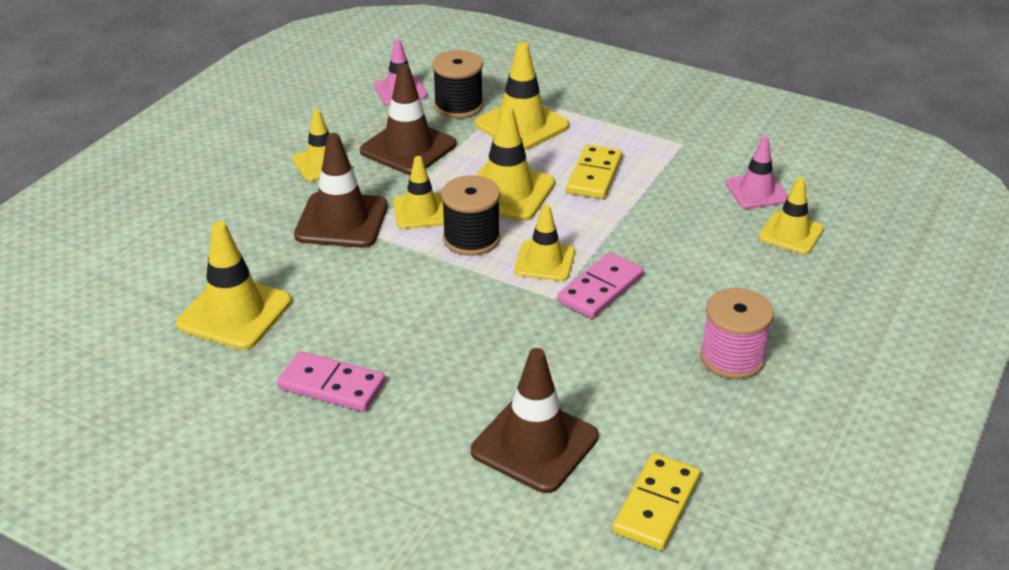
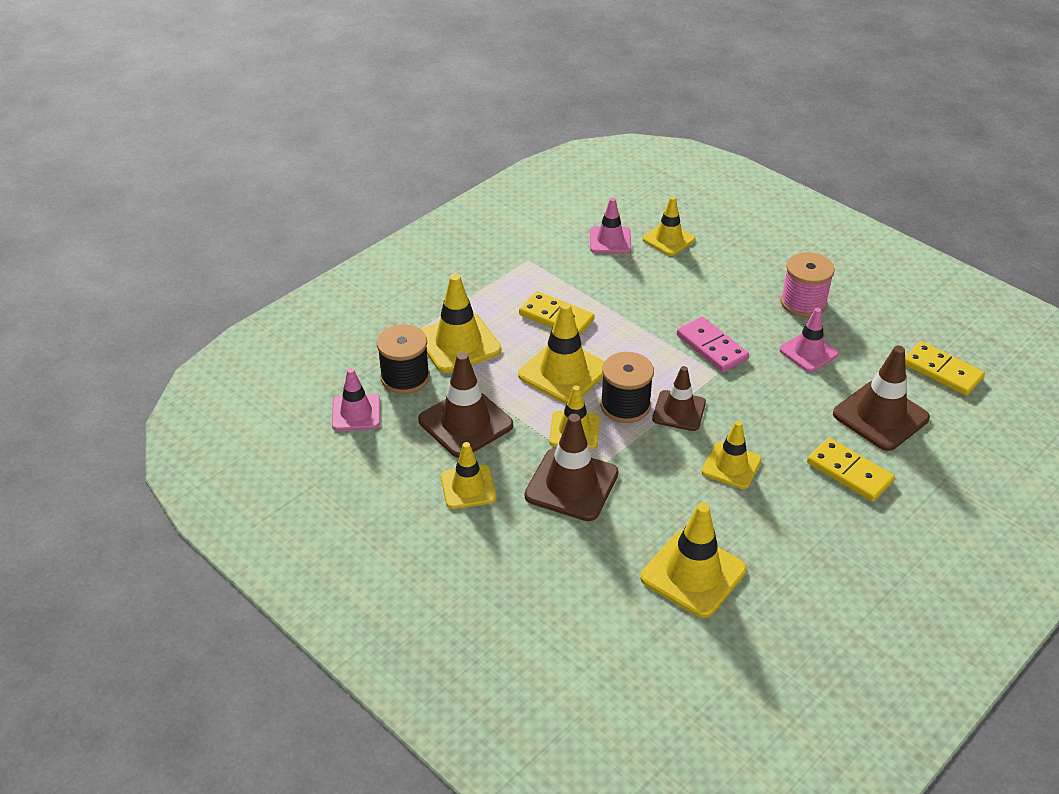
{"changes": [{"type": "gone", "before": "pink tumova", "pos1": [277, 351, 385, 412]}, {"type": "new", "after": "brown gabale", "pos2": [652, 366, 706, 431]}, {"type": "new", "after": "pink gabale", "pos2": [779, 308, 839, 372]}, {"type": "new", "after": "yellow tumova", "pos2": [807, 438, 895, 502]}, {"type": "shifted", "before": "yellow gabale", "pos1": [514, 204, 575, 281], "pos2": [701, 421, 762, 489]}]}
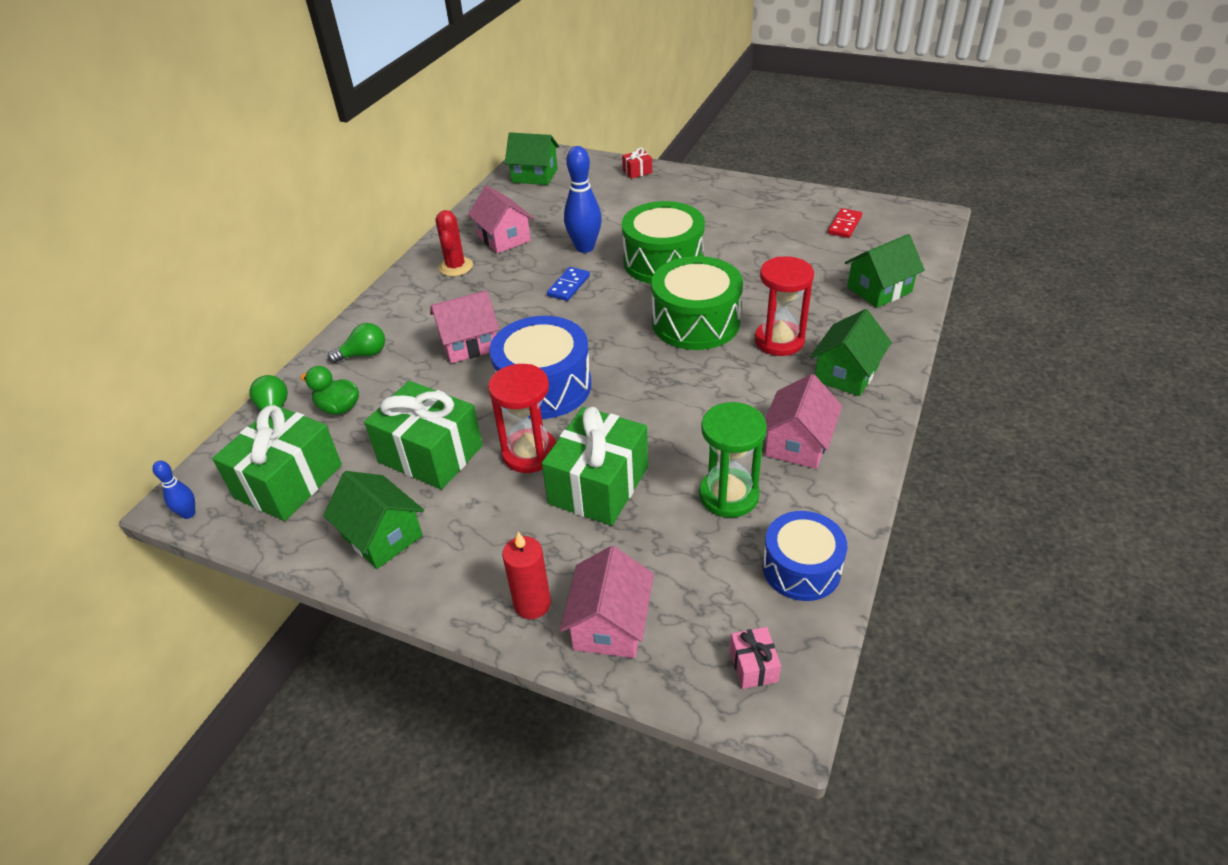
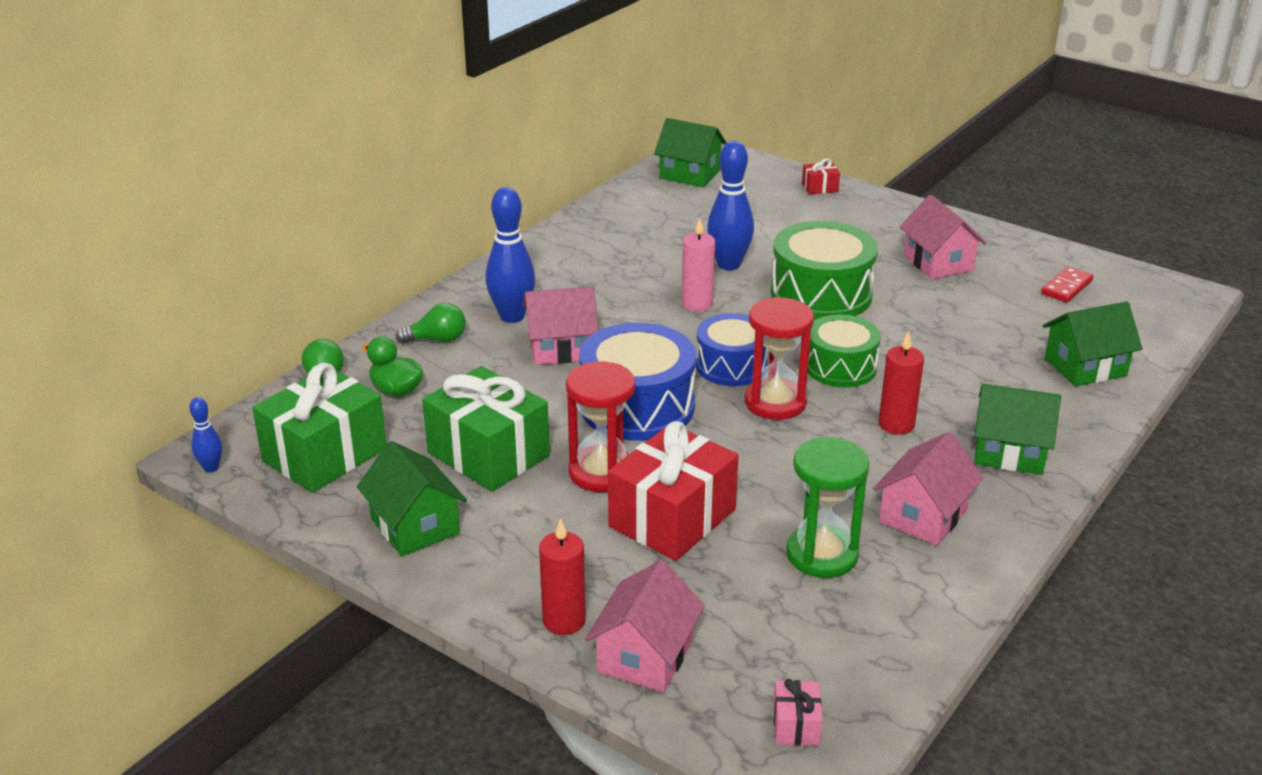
{"changes": [{"type": "gone", "before": "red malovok", "pos1": [435, 210, 473, 276]}, {"type": "new", "after": "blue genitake", "pos2": [485, 187, 535, 323]}, {"type": "new", "after": "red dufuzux", "pos2": [879, 331, 924, 435]}, {"type": "shifted", "before": "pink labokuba", "pos1": [468, 185, 534, 254], "pos2": [900, 195, 986, 279]}, {"type": "shifted", "before": "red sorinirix", "pos1": [755, 256, 814, 356], "pos2": [745, 297, 814, 420]}, {"type": "shifted", "before": "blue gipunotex", "pos1": [762, 511, 847, 601], "pos2": [696, 313, 768, 386]}, {"type": "swapped", "before": "blue tumova", "after": "pink dufuzux", "pos1": [547, 267, 590, 301], "pos2": [681, 218, 715, 312]}, {"type": "repainted", "before": "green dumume", "after": "red dumume", "pos1": [542, 407, 648, 526], "pos2": [608, 421, 739, 561]}, {"type": "rotated", "before": "green labokuba", "pos1": [810, 309, 892, 396], "pos2": [974, 384, 1061, 475], "turn": 60}, {"type": "scaled", "before": "green gipunotex", "pos1": [651, 256, 743, 350], "pos2": [807, 314, 881, 387], "scale": 0.65}]}
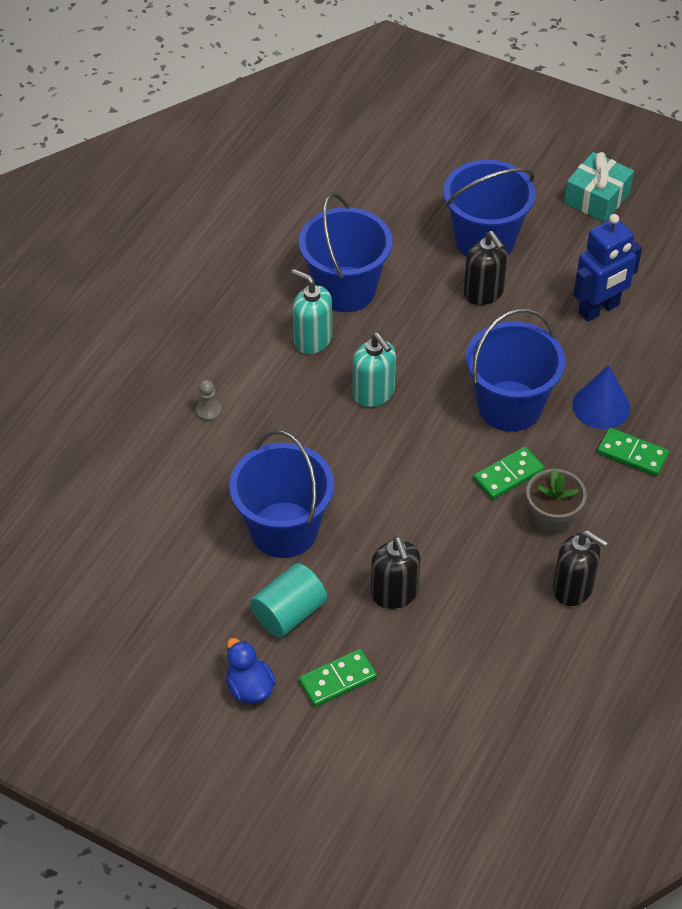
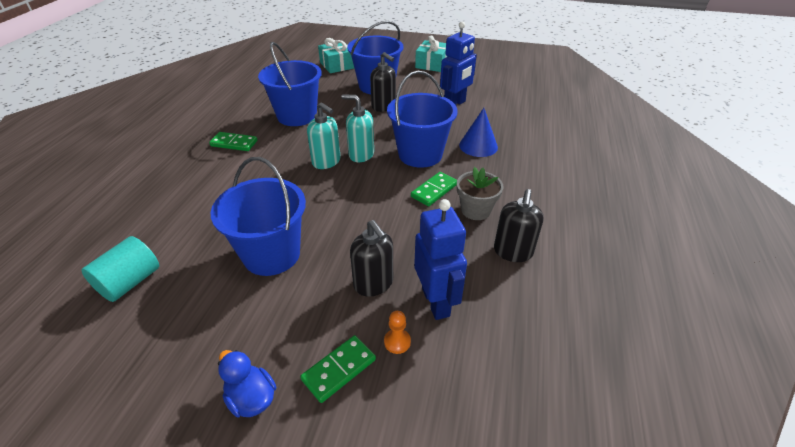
{"changes": [{"type": "gone", "before": "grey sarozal", "pos1": [196, 380, 222, 422]}, {"type": "new", "after": "turquoise dumume", "pos2": [318, 38, 354, 73]}, {"type": "new", "after": "orange sarozal", "pos2": [384, 311, 411, 354]}, {"type": "new", "after": "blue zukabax", "pos2": [414, 199, 467, 320]}, {"type": "shifted", "before": "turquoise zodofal", "pos1": [250, 563, 327, 638], "pos2": [81, 236, 159, 302]}, {"type": "shifted", "before": "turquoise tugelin", "pos1": [291, 269, 332, 354], "pos2": [342, 95, 374, 162]}, {"type": "shifted", "before": "green tumova", "pos1": [597, 428, 669, 476], "pos2": [209, 132, 257, 151]}, {"type": "rotated", "before": "black tugelin", "pos1": [553, 530, 608, 606], "pos2": [494, 189, 544, 262], "turn": 90}]}
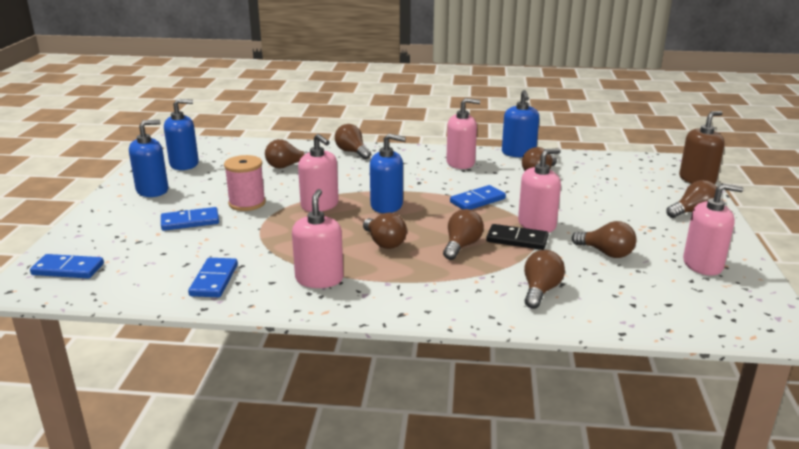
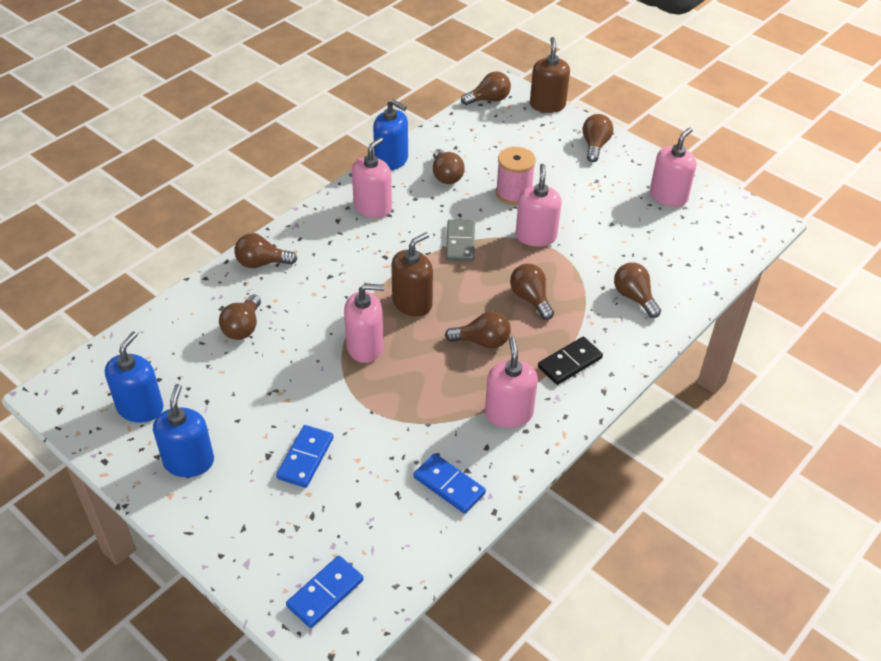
{"changes": [{"type": "shifted", "before": "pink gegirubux", "pos1": [224, 155, 266, 211], "pos2": [496, 147, 536, 205]}, {"type": "shifted", "before": "black tumova", "pos1": [486, 224, 548, 250], "pos2": [538, 337, 603, 385]}, {"type": "shifted", "before": "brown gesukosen", "pos1": [572, 221, 637, 258], "pos2": [461, 71, 511, 105]}, {"type": "repainted", "before": "blue tugelin", "after": "brown tugelin", "pos1": [370, 134, 406, 213], "pos2": [391, 232, 433, 316]}, {"type": "repainted", "before": "blue tumova", "after": "grey tumova", "pos1": [450, 185, 506, 210], "pos2": [446, 220, 475, 261]}, {"type": "rotated", "before": "pink tugelin", "pos1": [292, 189, 343, 288], "pos2": [485, 337, 538, 428], "turn": 45}]}
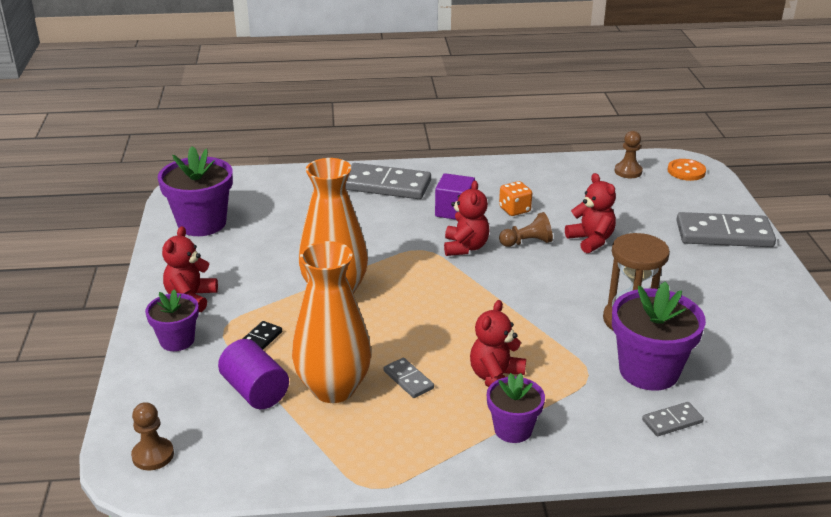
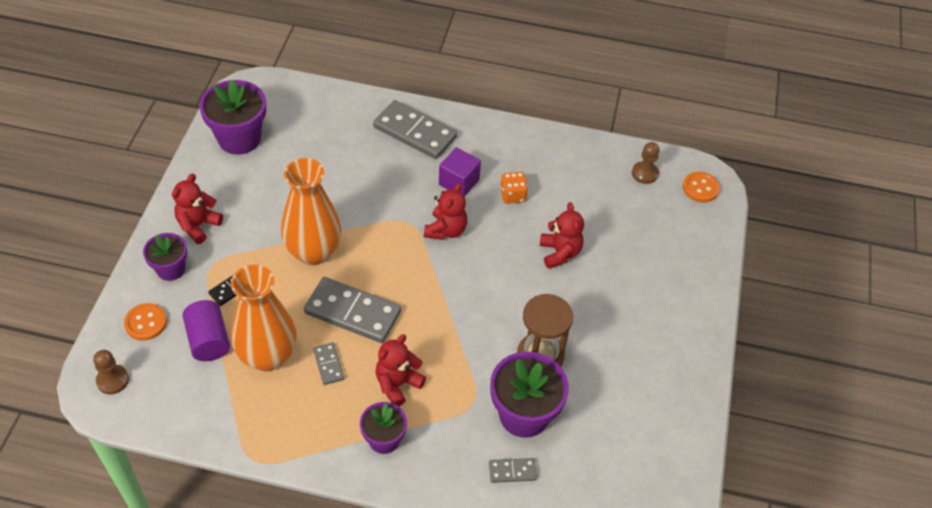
{"changes": [{"type": "gone", "before": "brown sarozal", "pos1": [499, 212, 553, 247]}, {"type": "new", "after": "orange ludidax", "pos2": [124, 303, 167, 341]}, {"type": "shifted", "before": "grey tumova", "pos1": [676, 212, 776, 247], "pos2": [304, 277, 401, 343]}]}
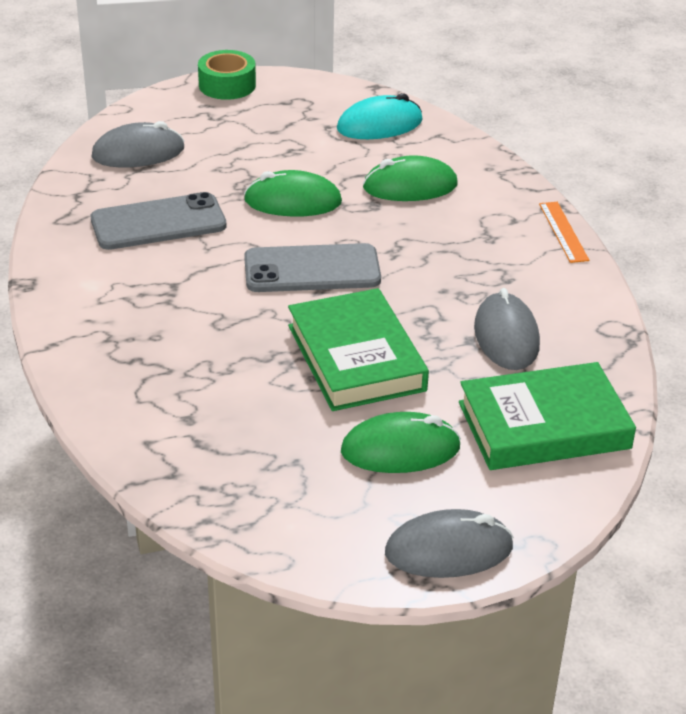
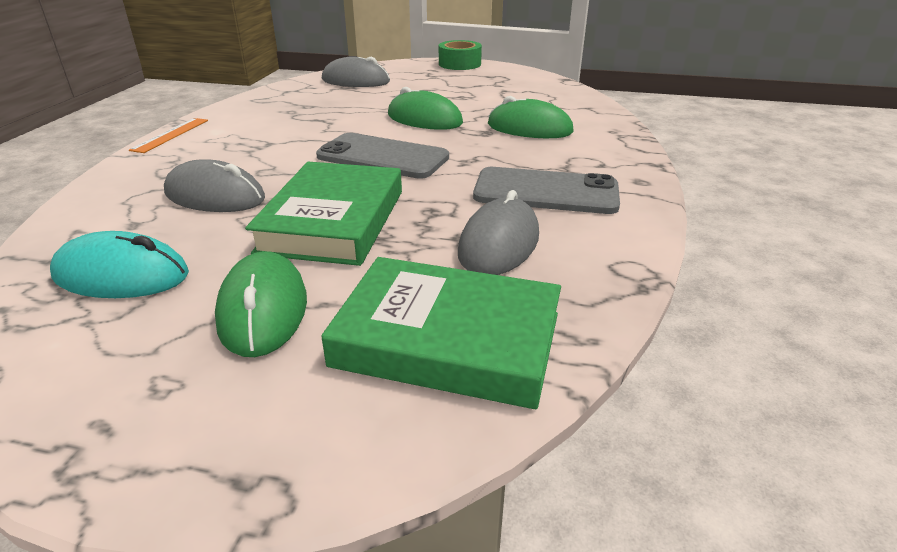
{"changes": [{"type": "shifted", "before": "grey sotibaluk", "pos1": [91, 192, 227, 250], "pos2": [473, 167, 620, 214]}, {"type": "shifted", "before": "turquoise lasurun", "pos1": [337, 93, 423, 139], "pos2": [50, 231, 189, 298]}, {"type": "shifted", "before": "grey lasurun", "pos1": [385, 509, 514, 578], "pos2": [164, 159, 265, 212]}, {"type": "shifted", "before": "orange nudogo", "pos1": [539, 202, 589, 263], "pos2": [129, 118, 208, 153]}, {"type": "rotated", "before": "green lasurun", "pos1": [341, 412, 461, 473], "pos2": [215, 251, 307, 357], "turn": 60}]}
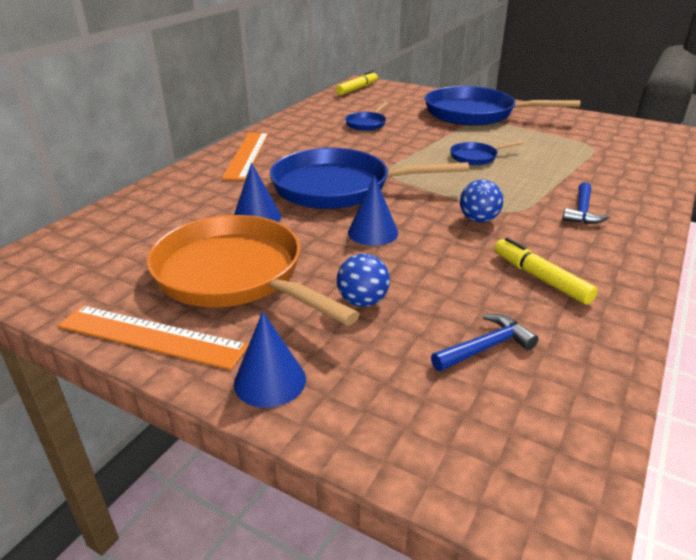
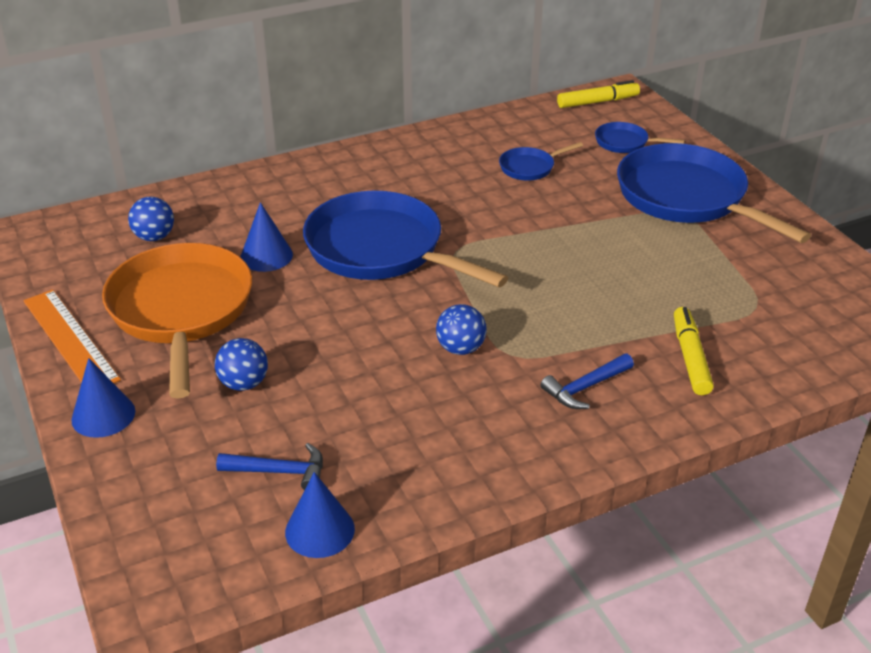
{"changes": [{"type": "gone", "before": "orange nudogo", "pos1": [222, 133, 268, 181]}, {"type": "new", "after": "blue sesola", "pos2": [128, 197, 174, 241]}, {"type": "shifted", "before": "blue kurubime", "pos1": [348, 176, 398, 246], "pos2": [285, 472, 355, 558]}, {"type": "shifted", "before": "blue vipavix", "pos1": [450, 141, 524, 165], "pos2": [595, 122, 685, 153]}, {"type": "shifted", "before": "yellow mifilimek", "pos1": [494, 237, 598, 305], "pos2": [674, 307, 714, 395]}]}
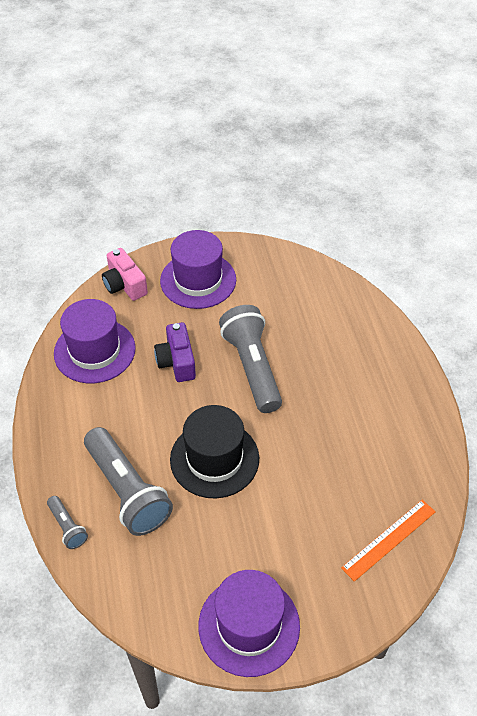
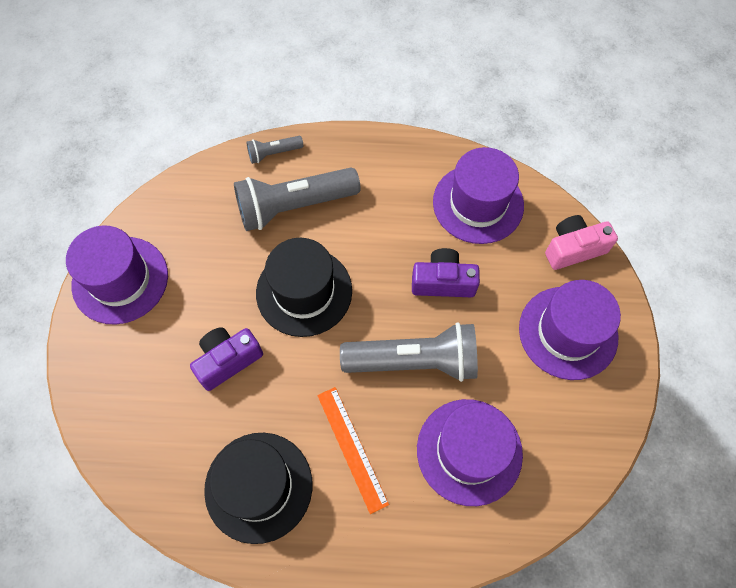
{"changes": [{"type": "new", "after": "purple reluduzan", "pos2": [190, 327, 263, 391]}, {"type": "new", "after": "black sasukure", "pos2": [204, 433, 313, 544]}, {"type": "new", "after": "purple sasukure", "pos2": [417, 399, 523, 506]}, {"type": "shifted", "before": "orange nudogo", "pos1": [341, 500, 435, 582], "pos2": [317, 387, 389, 514]}]}
